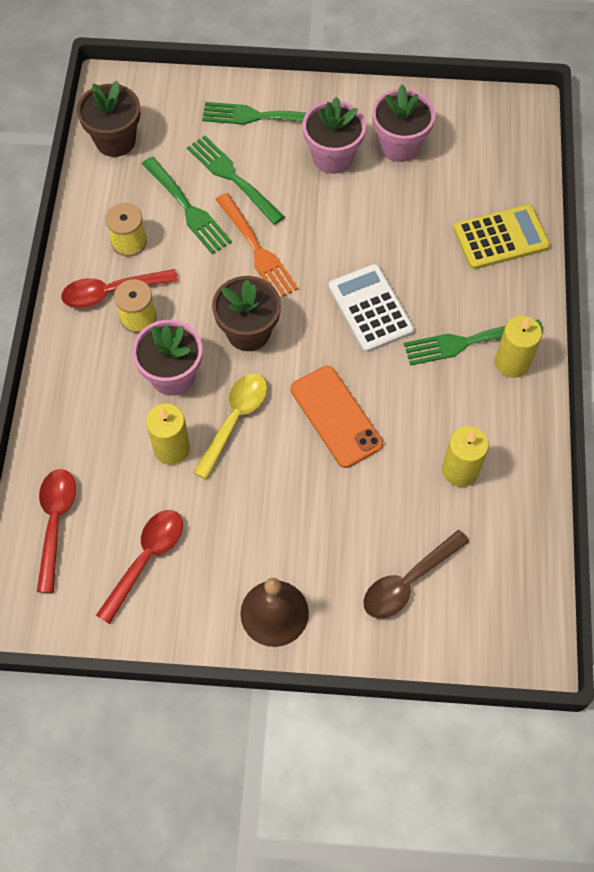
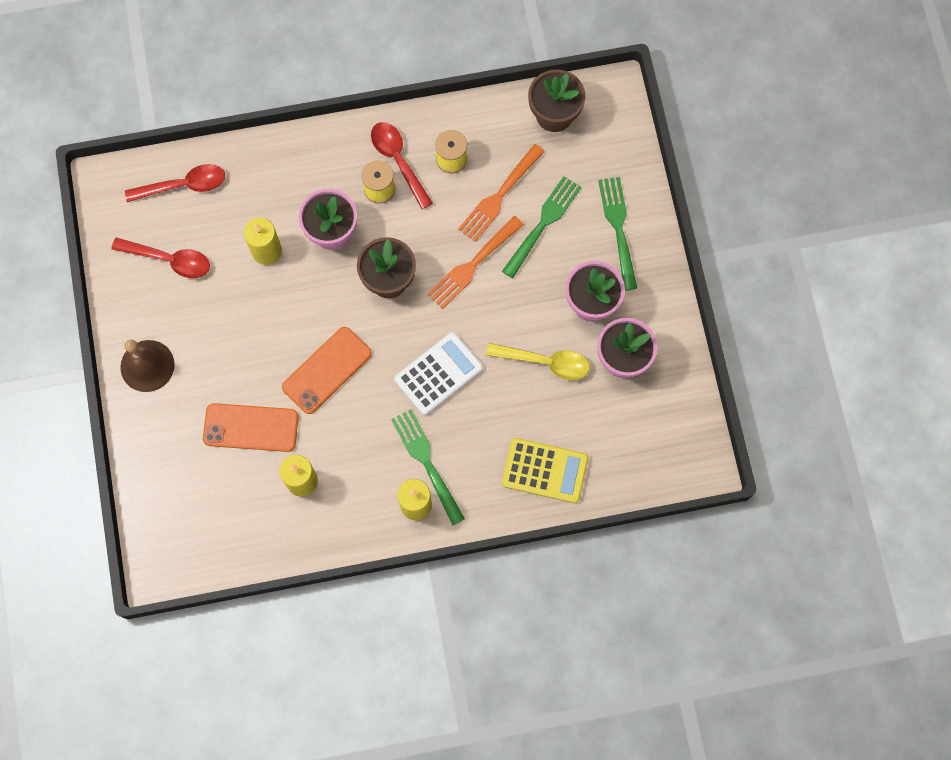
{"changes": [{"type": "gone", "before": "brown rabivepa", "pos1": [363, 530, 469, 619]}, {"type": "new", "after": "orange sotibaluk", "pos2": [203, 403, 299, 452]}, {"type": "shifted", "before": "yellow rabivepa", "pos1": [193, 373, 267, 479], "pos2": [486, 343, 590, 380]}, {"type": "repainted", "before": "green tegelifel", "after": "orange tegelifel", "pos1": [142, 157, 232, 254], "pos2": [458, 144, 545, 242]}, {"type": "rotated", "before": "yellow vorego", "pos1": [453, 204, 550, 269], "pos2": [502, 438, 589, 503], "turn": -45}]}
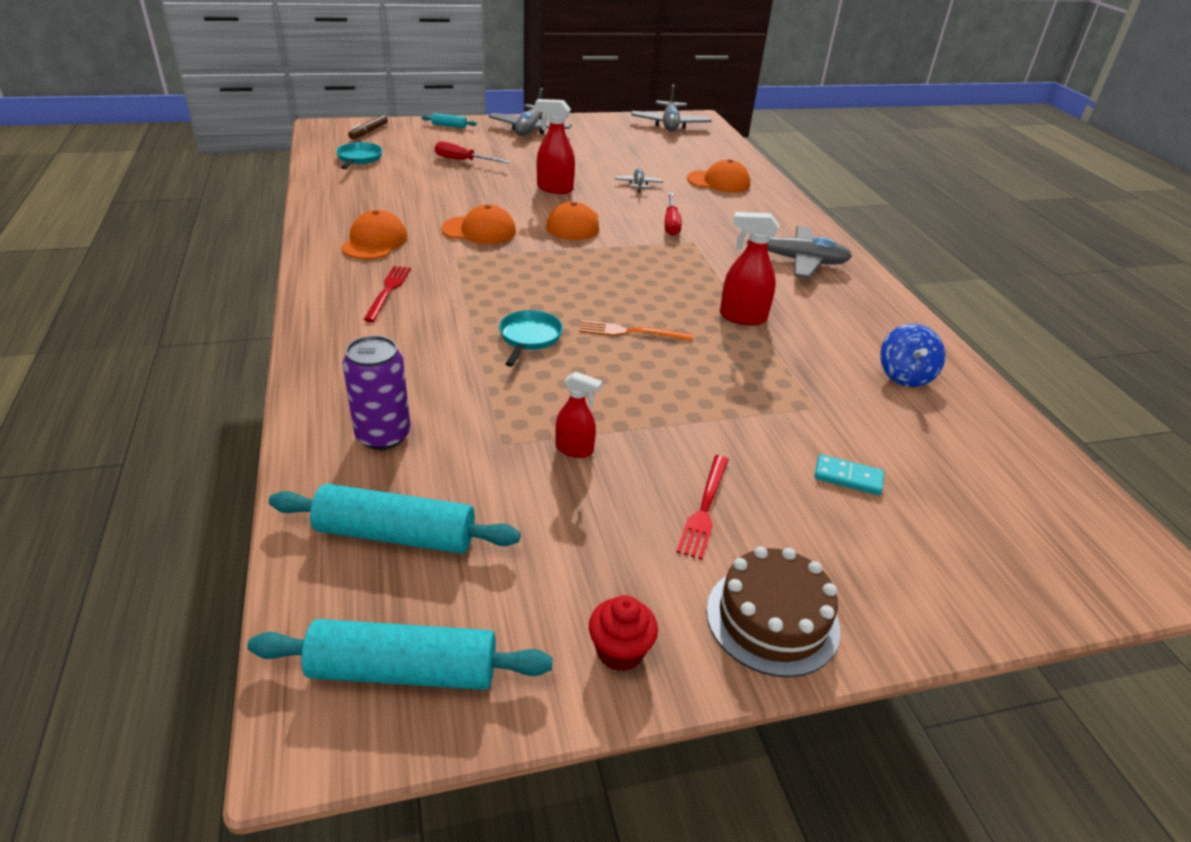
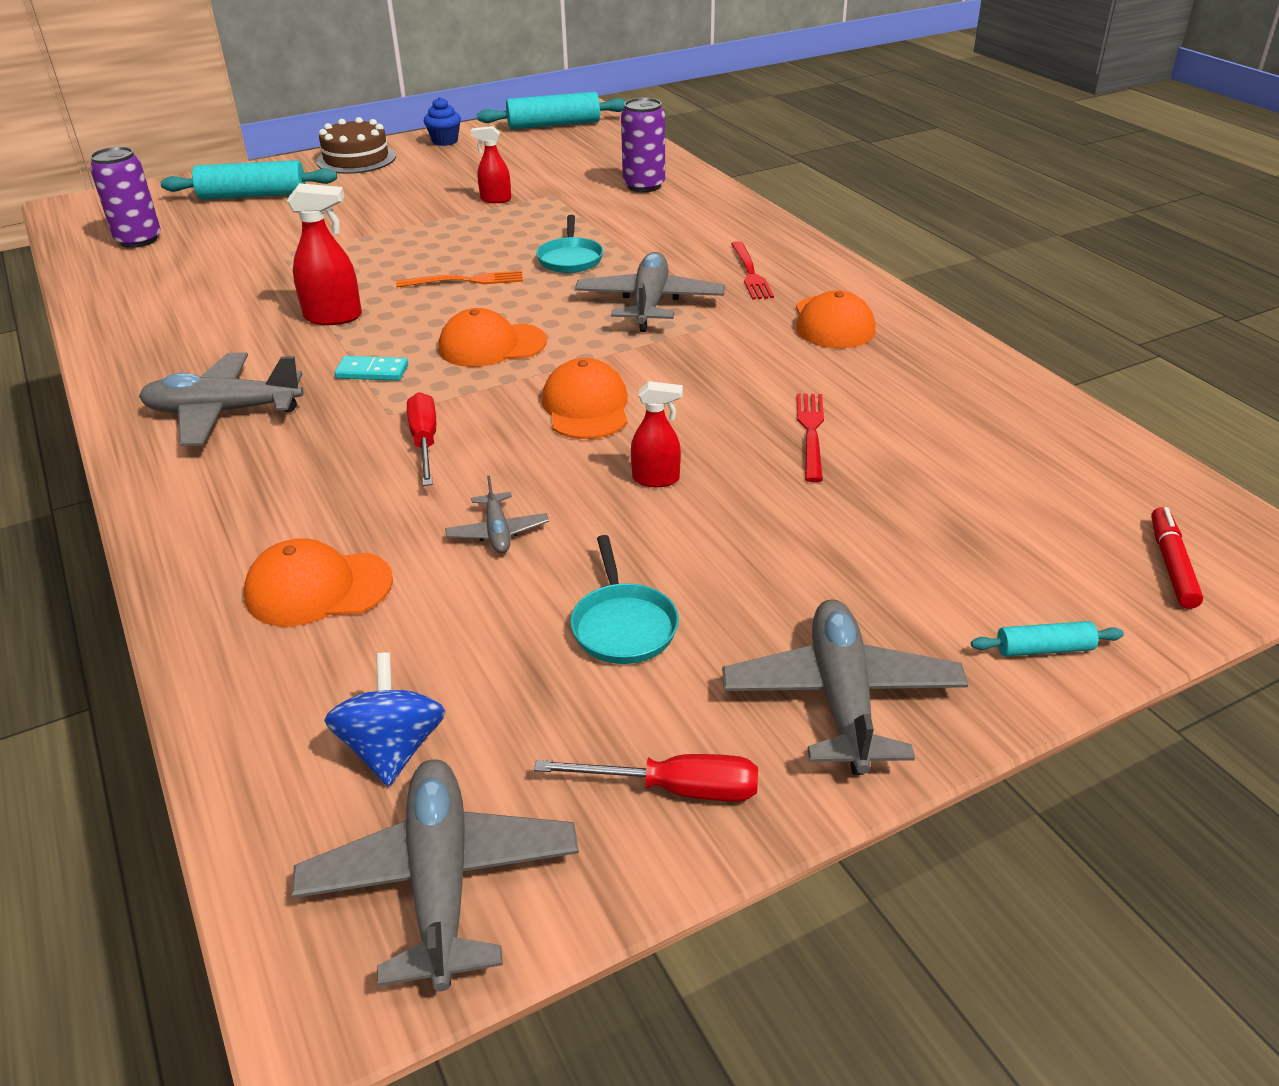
{"changes": [{"type": "new", "after": "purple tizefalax", "pos2": [90, 147, 161, 248]}, {"type": "new", "after": "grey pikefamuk", "pos2": [575, 252, 725, 332]}, {"type": "shifted", "before": "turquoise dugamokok", "pos1": [269, 484, 521, 554], "pos2": [161, 160, 337, 200]}, {"type": "shifted", "before": "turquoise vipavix", "pos1": [336, 142, 382, 169], "pos2": [570, 535, 679, 664]}, {"type": "shifted", "before": "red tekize", "pos1": [435, 141, 510, 163], "pos2": [534, 754, 758, 802]}, {"type": "shifted", "before": "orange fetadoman", "pos1": [441, 205, 516, 244], "pos2": [439, 308, 547, 367]}, {"type": "shifted", "before": "red tegelifel", "pos1": [676, 455, 729, 560], "pos2": [797, 393, 824, 482]}, {"type": "shifted", "before": "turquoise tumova", "pos1": [815, 454, 884, 495], "pos2": [335, 356, 408, 381]}, {"type": "shifted", "before": "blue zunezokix", "pos1": [880, 324, 945, 387], "pos2": [324, 652, 445, 786]}, {"type": "repainted", "before": "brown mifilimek", "after": "red mifilimek", "pos1": [348, 115, 388, 139], "pos2": [1151, 507, 1203, 609]}, {"type": "repainted", "before": "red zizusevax", "after": "blue zizusevax", "pos1": [589, 595, 658, 671], "pos2": [424, 97, 461, 146]}, {"type": "scaled", "before": "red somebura", "pos1": [535, 99, 575, 194], "pos2": [631, 381, 683, 487], "scale": 0.65}]}
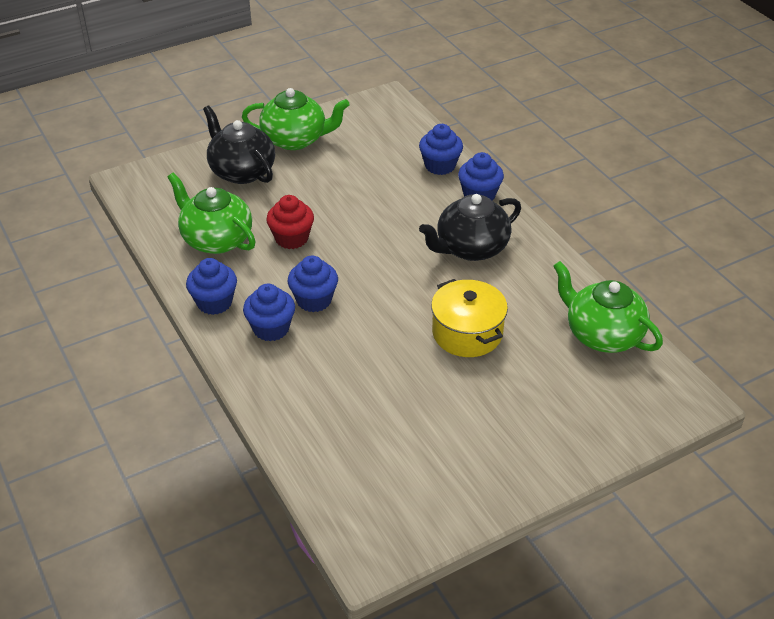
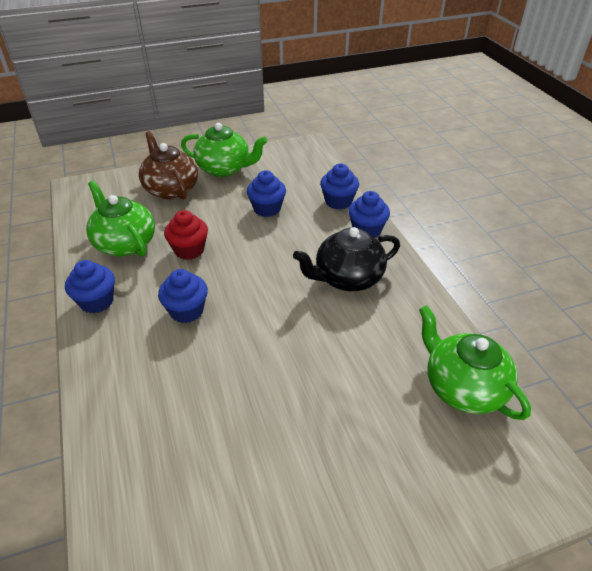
{"changes": [{"type": "gone", "before": "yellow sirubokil", "pos1": [431, 279, 508, 357]}, {"type": "shifted", "before": "blue zizusevax", "pos1": [243, 284, 295, 341], "pos2": [247, 170, 286, 217]}, {"type": "repainted", "before": "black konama", "after": "brown konama", "pos1": [203, 106, 275, 184], "pos2": [139, 131, 198, 200]}]}
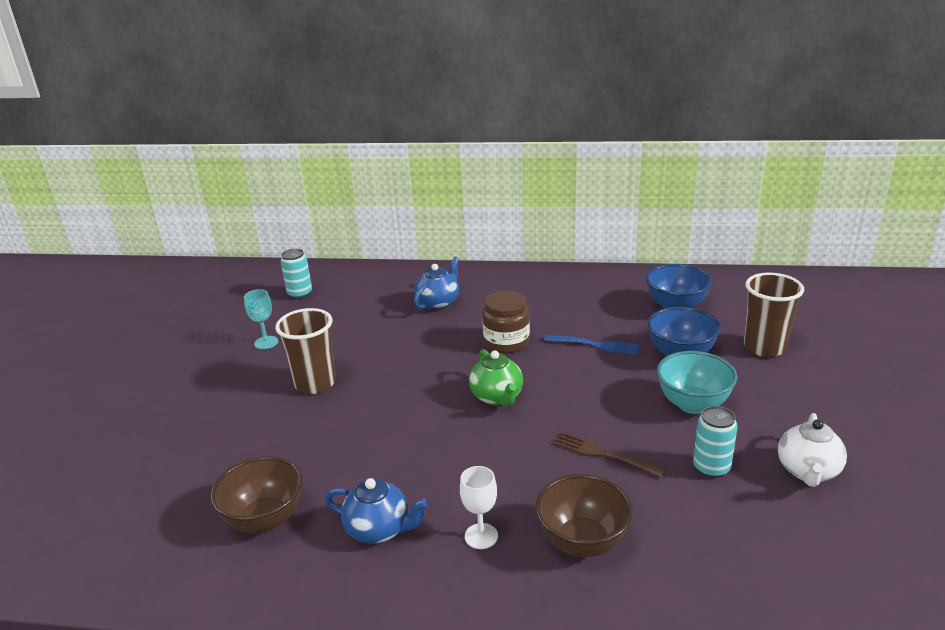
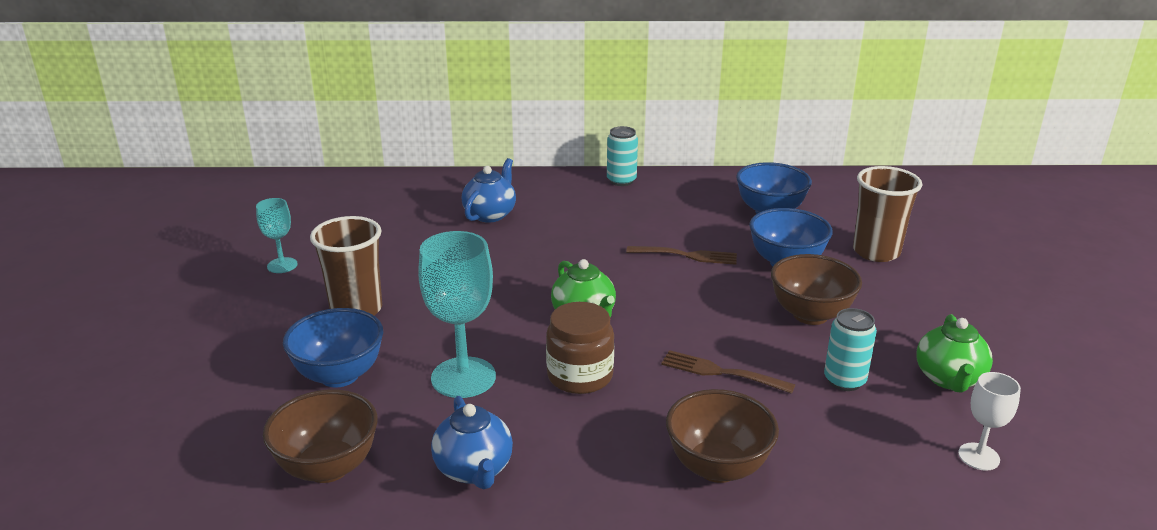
{"changes": [{"type": "new", "after": "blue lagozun", "pos2": [283, 308, 383, 387]}, {"type": "new", "after": "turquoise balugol", "pos2": [418, 231, 496, 398]}, {"type": "shifted", "before": "turquoise tizefalax", "pos1": [280, 249, 312, 299], "pos2": [607, 126, 638, 186]}, {"type": "shifted", "before": "white balugol", "pos1": [460, 466, 498, 549], "pos2": [958, 372, 1021, 471]}, {"type": "shifted", "before": "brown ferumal", "pos1": [482, 291, 530, 353], "pos2": [546, 302, 614, 394]}, {"type": "repainted", "before": "blue tegelifel", "after": "brown tegelifel", "pos1": [544, 335, 639, 355], "pos2": [626, 246, 737, 265]}, {"type": "repainted", "before": "turquoise lagozun", "after": "brown lagozun", "pos1": [657, 351, 737, 414], "pos2": [771, 254, 862, 325]}, {"type": "repainted", "before": "white konama", "after": "green konama", "pos1": [778, 413, 847, 487], "pos2": [916, 314, 993, 393]}, {"type": "rotated", "before": "blue konama", "pos1": [325, 478, 428, 544], "pos2": [431, 396, 513, 490], "turn": 60}]}
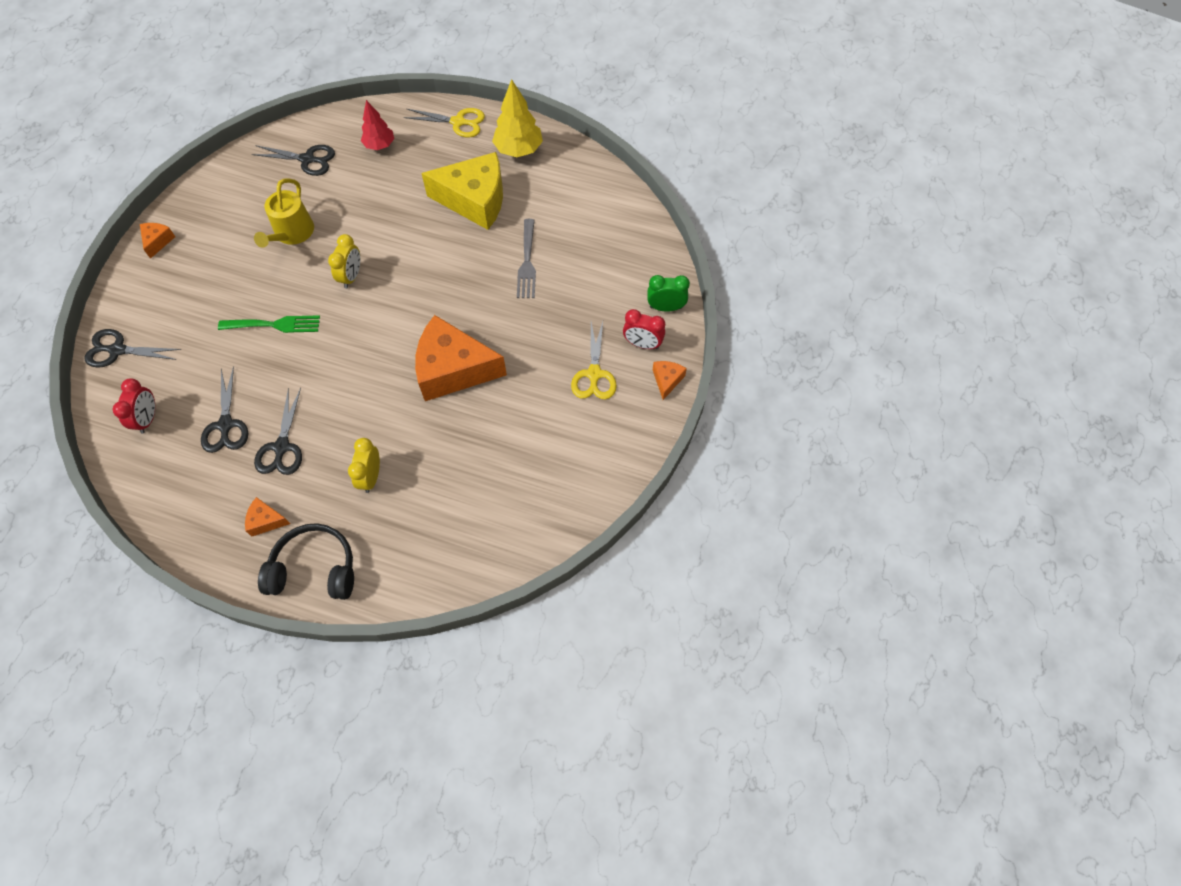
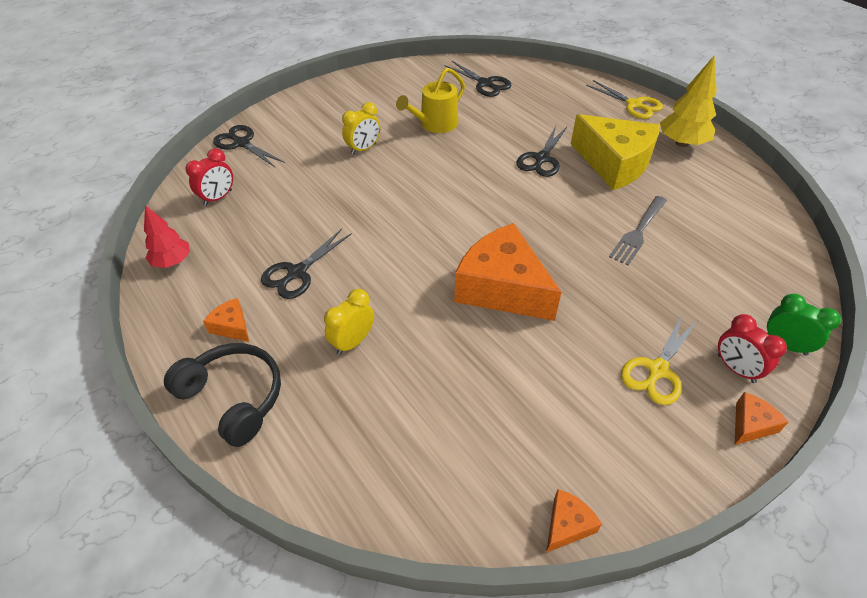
{"changes": [{"type": "gone", "before": "green tegelifel", "pos1": [218, 315, 320, 333]}, {"type": "shifted", "before": "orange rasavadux", "pos1": [140, 223, 175, 259], "pos2": [546, 489, 602, 553]}, {"type": "shifted", "before": "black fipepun", "pos1": [201, 366, 248, 453], "pos2": [517, 126, 567, 177]}, {"type": "shifted", "before": "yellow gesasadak", "pos1": [328, 234, 360, 289], "pos2": [342, 102, 380, 155]}, {"type": "shifted", "before": "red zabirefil", "pos1": [361, 100, 394, 150], "pos2": [144, 205, 190, 268]}]}
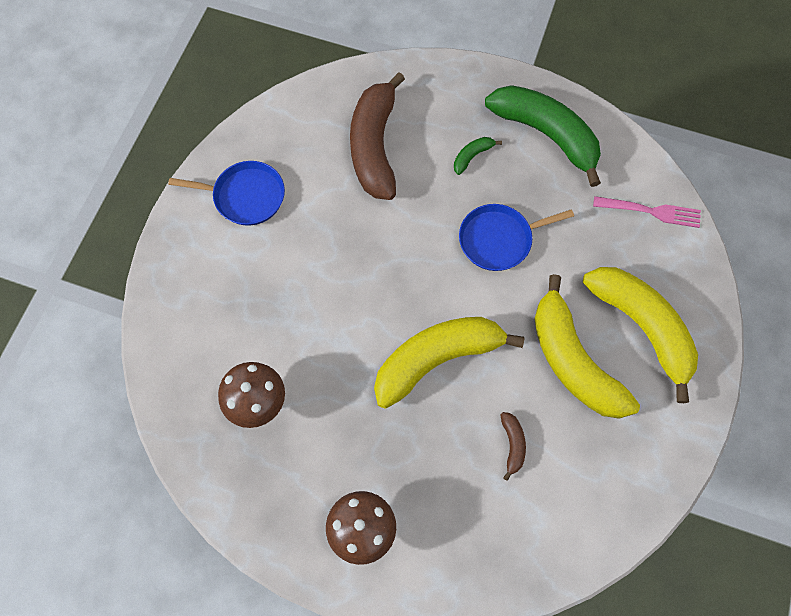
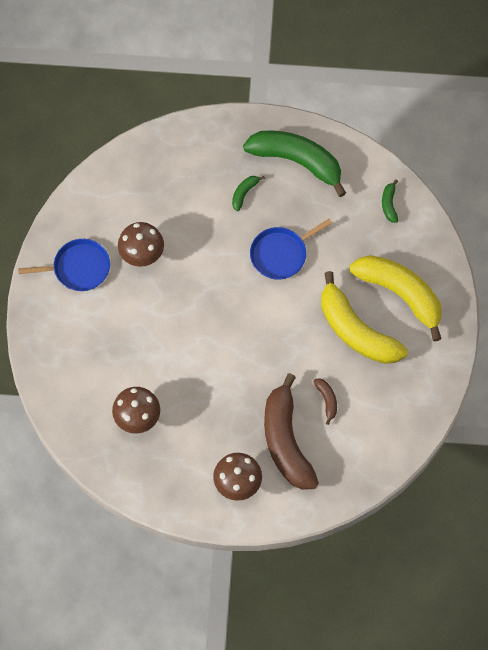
{"changes": [{"type": "gone", "before": "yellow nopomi", "pos1": [374, 317, 525, 408]}, {"type": "new", "after": "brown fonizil", "pos2": [118, 222, 164, 267]}, {"type": "shifted", "before": "brown nopomi", "pos1": [350, 72, 405, 200], "pos2": [264, 373, 319, 490]}, {"type": "swapped", "before": "pink tegelifel", "after": "green nopomi", "pos1": [593, 196, 701, 228], "pos2": [382, 179, 398, 223]}]}
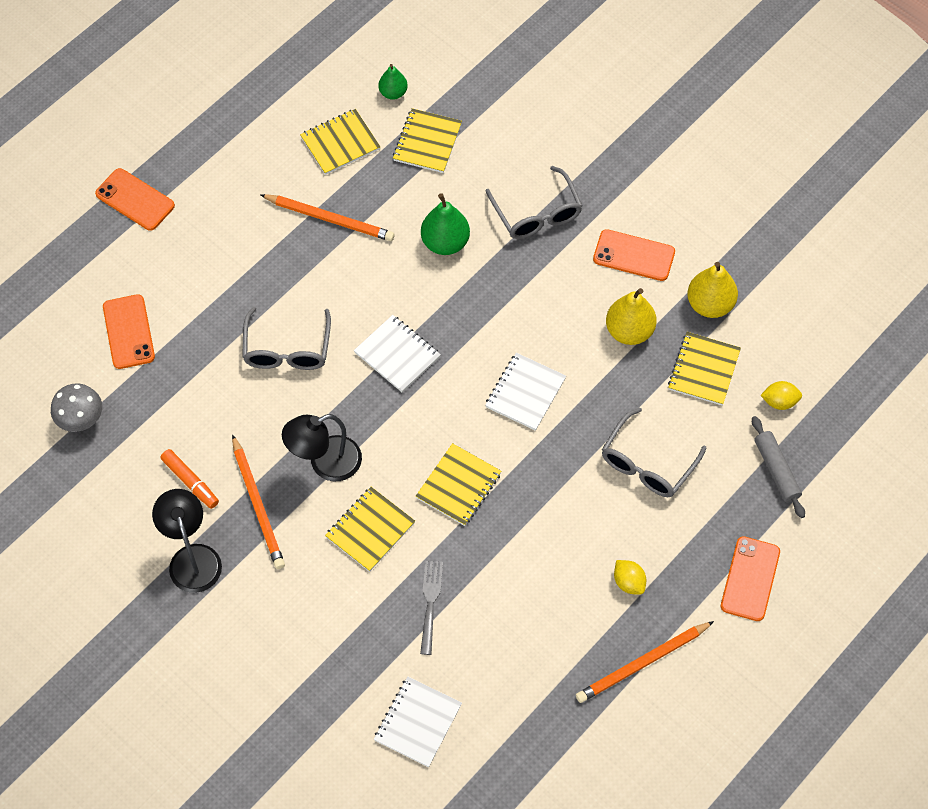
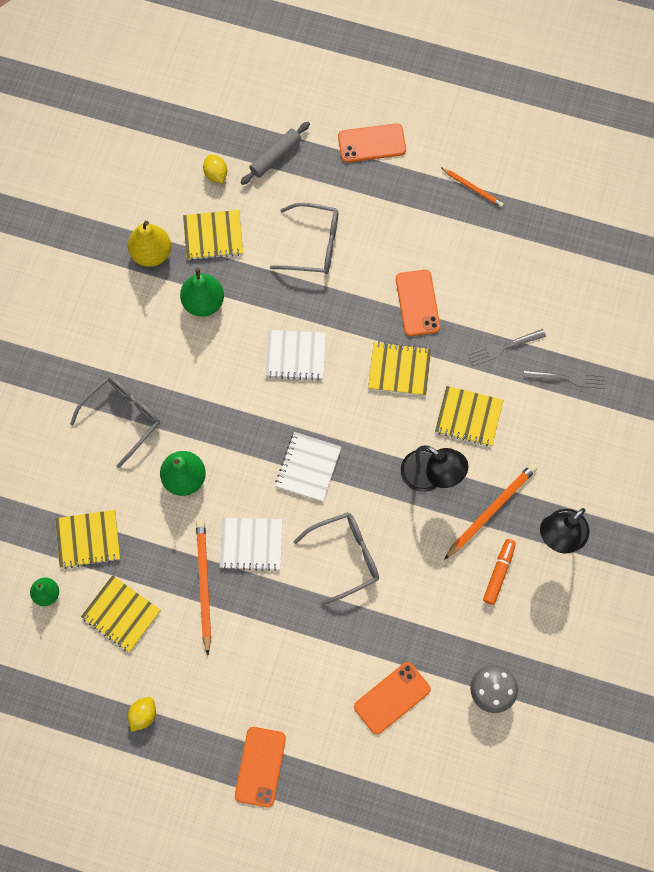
{"changes": [{"type": "new", "after": "grey tegelifel", "pos2": [524, 370, 605, 389]}, {"type": "shifted", "before": "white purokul", "pos1": [374, 677, 462, 767], "pos2": [220, 518, 282, 571]}, {"type": "shifted", "before": "orange sotibaluk", "pos1": [593, 229, 675, 281], "pos2": [396, 270, 440, 336]}, {"type": "shifted", "before": "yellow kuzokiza", "pos1": [614, 560, 646, 595], "pos2": [128, 697, 156, 732]}, {"type": "repainted", "before": "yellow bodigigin", "after": "green bodigigin", "pos1": [606, 288, 657, 345], "pos2": [180, 267, 224, 317]}, {"type": "scaled", "before": "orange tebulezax", "pos1": [576, 621, 714, 703], "pos2": [441, 167, 504, 207], "scale": 0.59}]}
